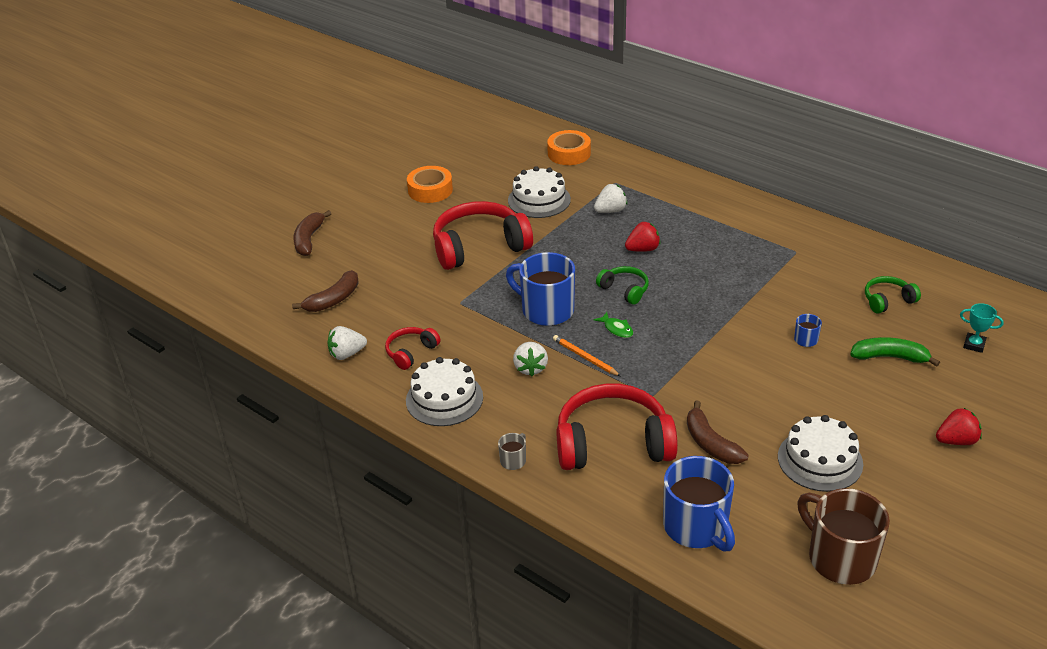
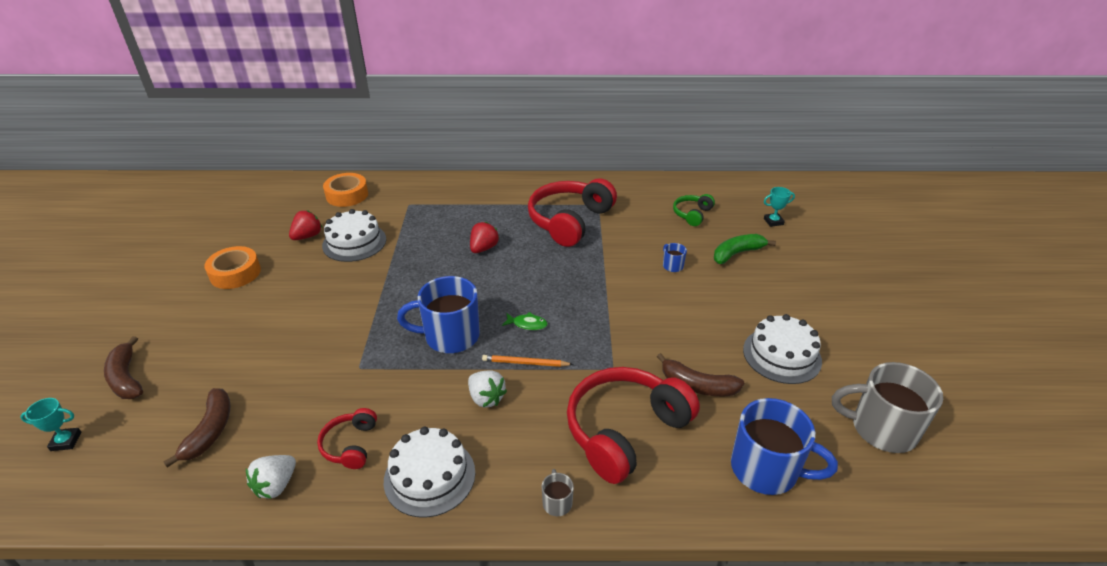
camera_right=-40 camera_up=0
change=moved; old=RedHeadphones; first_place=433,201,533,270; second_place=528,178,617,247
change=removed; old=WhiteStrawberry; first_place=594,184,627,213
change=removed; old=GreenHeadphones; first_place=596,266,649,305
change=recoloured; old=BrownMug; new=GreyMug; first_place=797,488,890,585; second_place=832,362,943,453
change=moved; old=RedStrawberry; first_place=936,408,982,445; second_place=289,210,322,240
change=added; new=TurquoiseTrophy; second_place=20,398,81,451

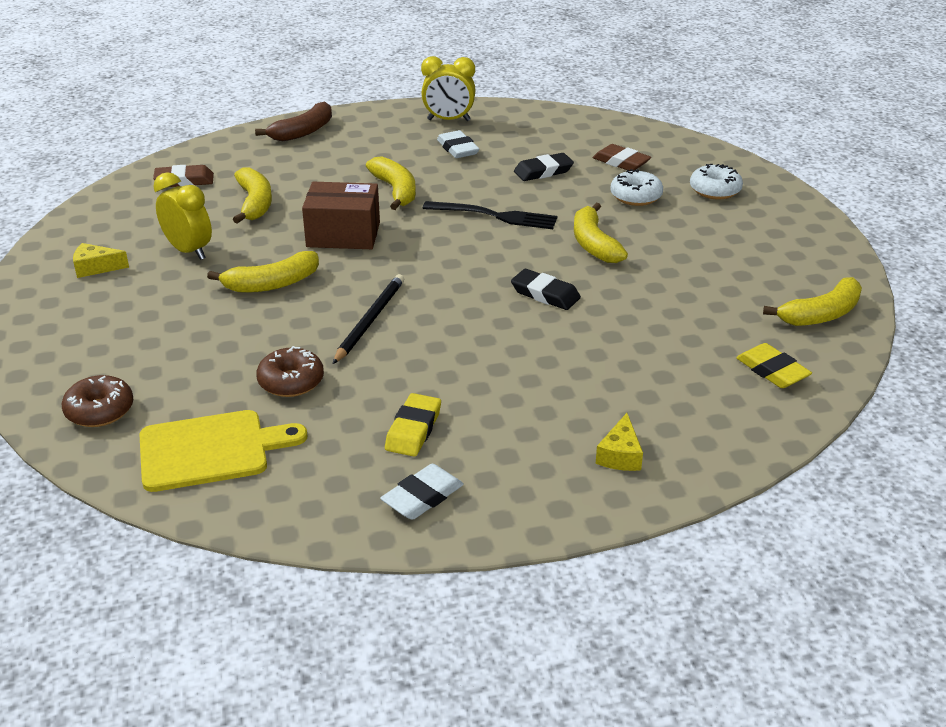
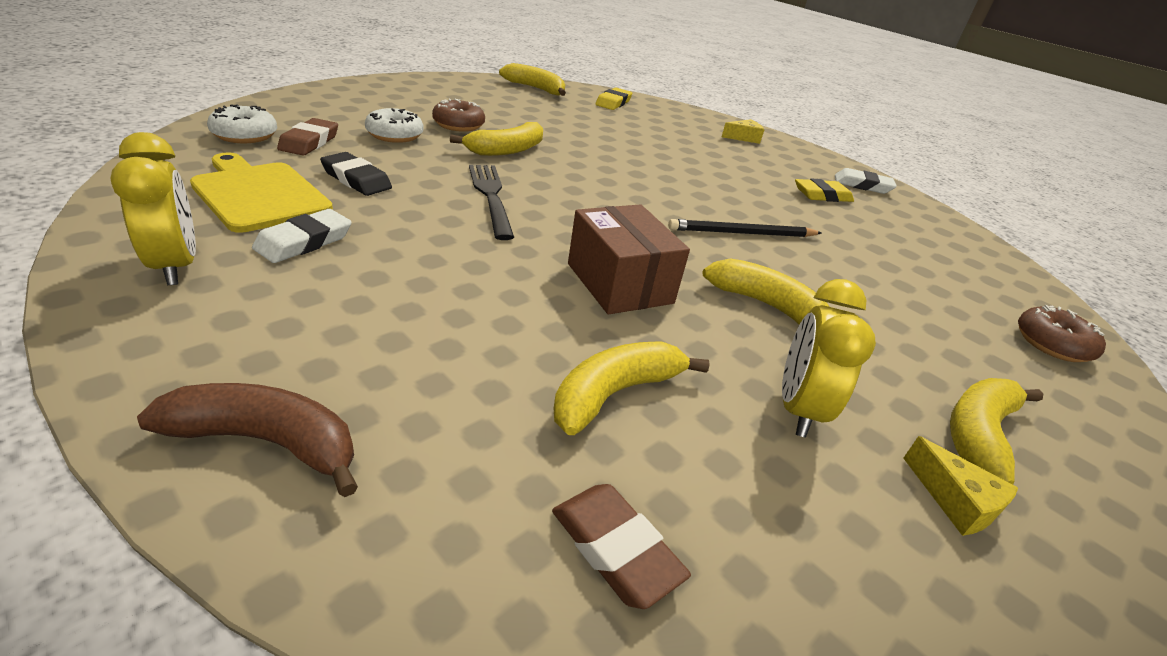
camera_right=-125 camera_up=0
change=moved; old=YellowCuttingBoard; first_place=139,410,307,492; second_place=190,152,333,233
change=moved; old=BrownDonut; first_place=256,346,324,397; second_place=432,99,485,132
change=moved; old=YellowBanana; first_place=366,156,416,210; second_place=950,378,1044,485
change=removed; old=BlackEraser; first_place=511,269,581,310
change=moved; old=WhiteDonut; first_place=690,164,743,200; second_place=207,104,277,143

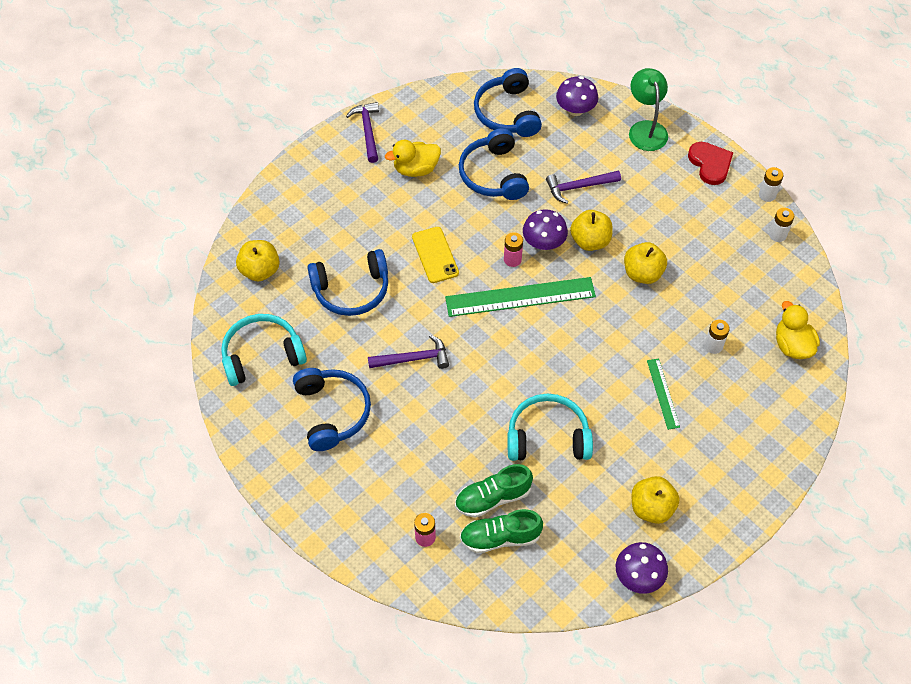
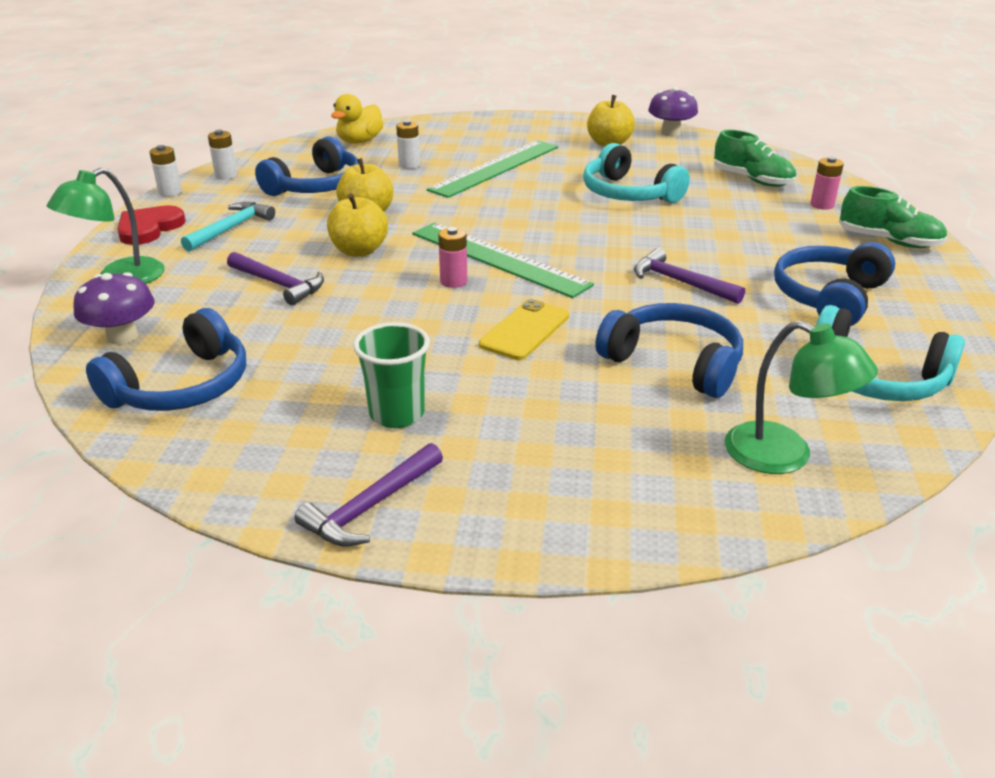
camera_right=-130 camera_up=-25
change=replaced; old=YellowApple; new=GreenLamp; first_place=236,240,280,281; second_place=725,320,878,474
change=replaced; old=YellowDuck; new=GreenCup; first_place=385,140,441,177; second_place=353,322,430,428
change=moved; old=GreenShoe; first_place=455,464,533,518; second_place=839,186,947,248
change=moved; old=BlueHeadphones; first_place=459,128,529,200; second_place=255,136,359,196
change=removed; old=PurpleMushroom; first_place=523,209,568,250
change=resized; old=GreenRuler; first_place=647,358,680,430; second_place=427,140,558,198; factor=1.95
change=added; new=TurquoiseHammer; second_place=181,202,275,252

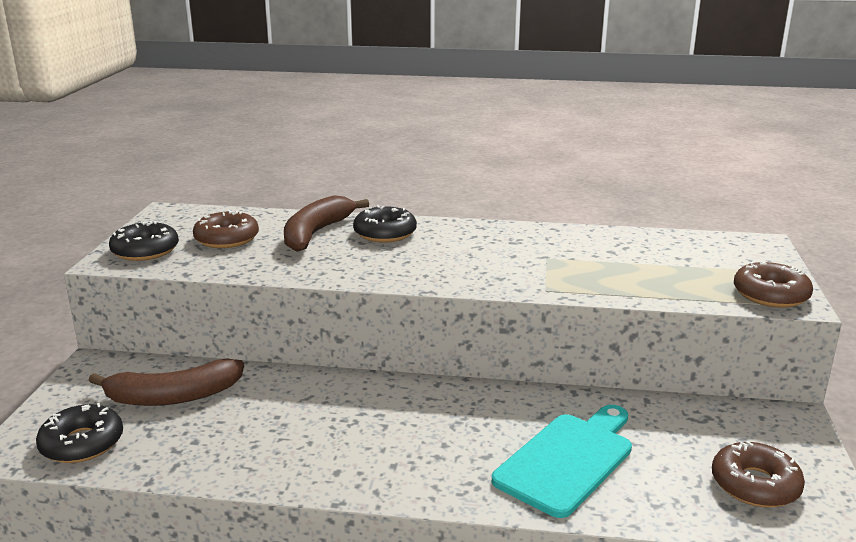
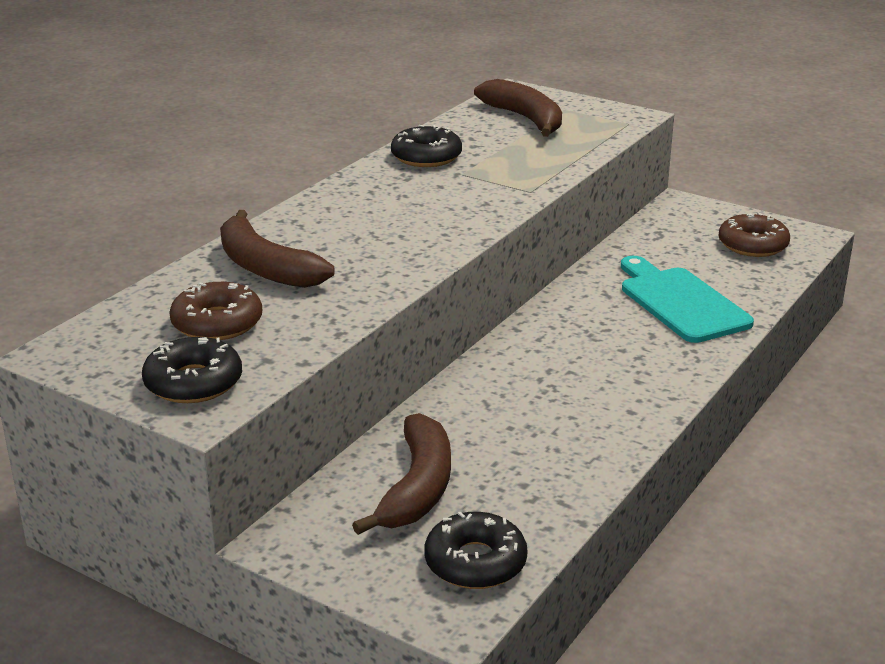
camera_right=-65 camera_up=5
change=moved; old=BlackDonut; first_place=353,205,417,242; second_place=391,125,462,167
change=removed; old=BrownDonut; first_place=734,261,813,308
change=added; new=BrownBanana; second_place=474,79,562,137

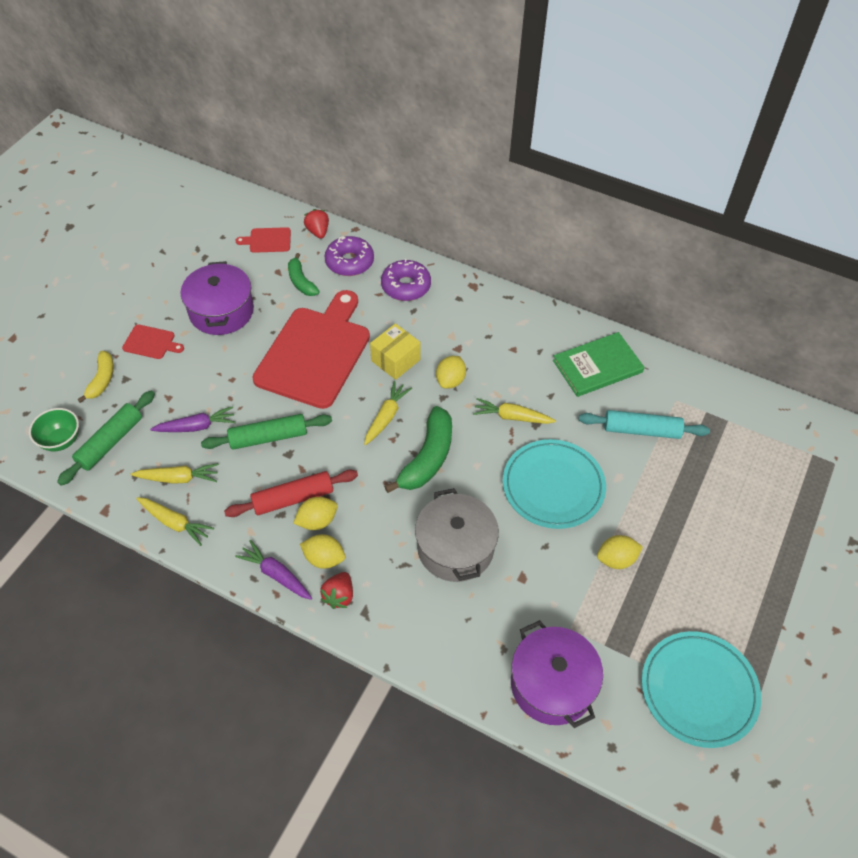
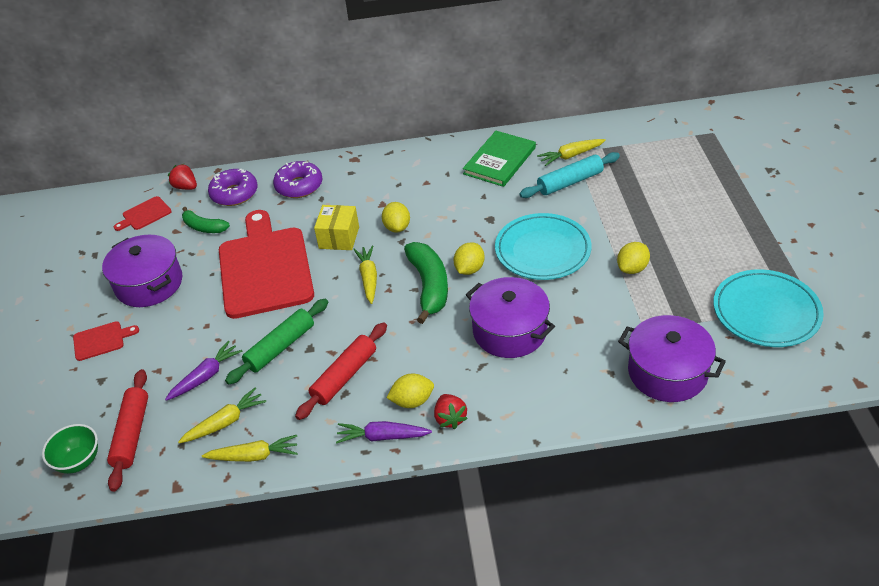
camera_right=-30 camera_up=-10
change=recoloured; old=GreenRollingPin; new=RedRollingPin; first_place=57,391,155,486; second_place=107,369,148,492
change=removed; old=YellowBanana; first_place=78,351,114,403
change=moved; old=YellowLemon; first_place=294,497,338,530; second_place=454,242,485,275
change=recoloured; old=GreyPot; new=PurplePot; first_place=415,488,499,582; second_place=466,277,555,358
change=moved; old=YellowCarrot; first_place=473,398,556,424; second_place=537,139,606,166

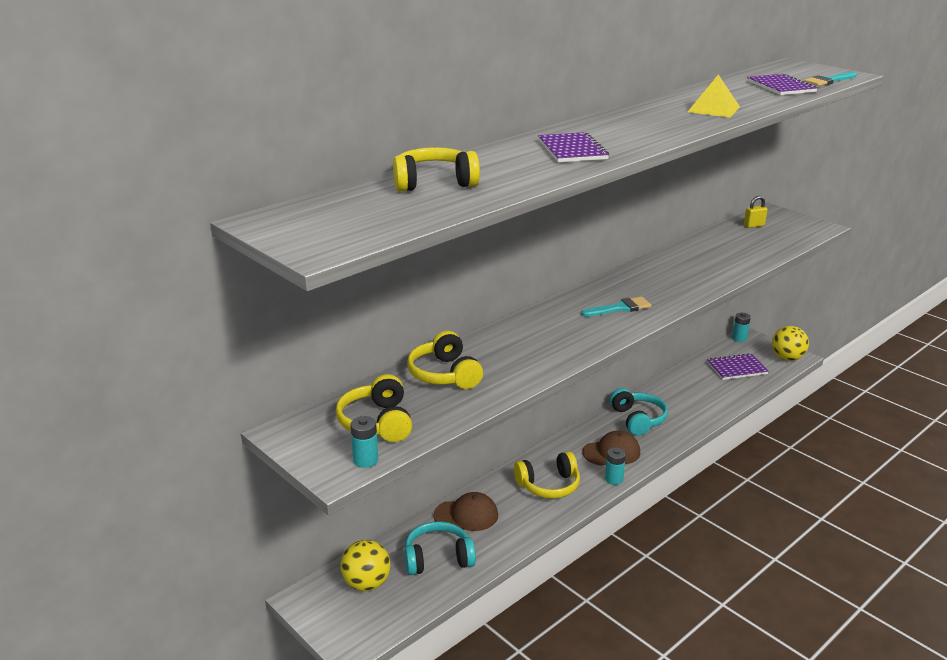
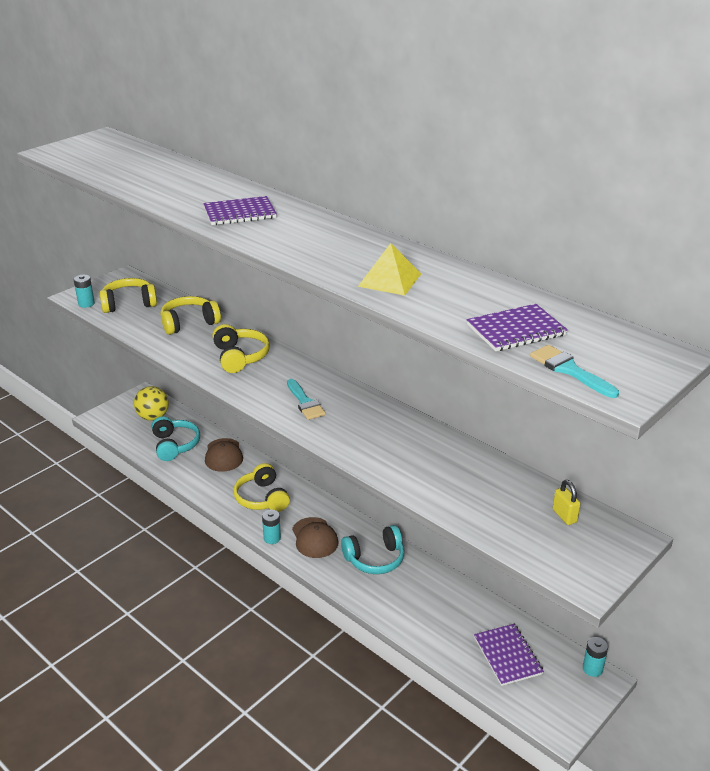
camera_right=85 camera_up=5
change=moved; old=YellowHeadphones; first_place=393,147,480,192; second_place=212,324,270,373
change=removed; old=YellowBall; first_place=772,326,809,361

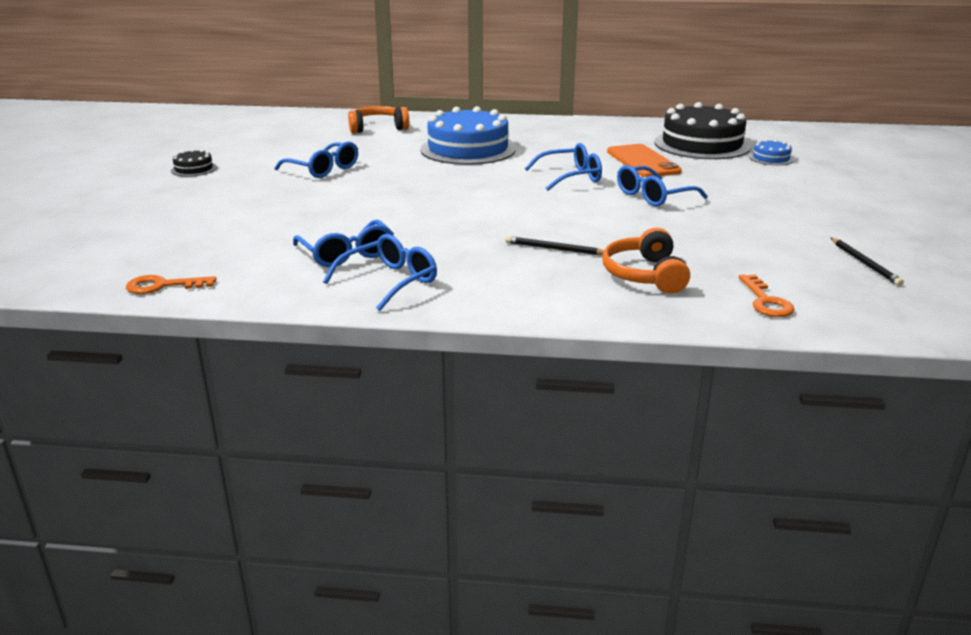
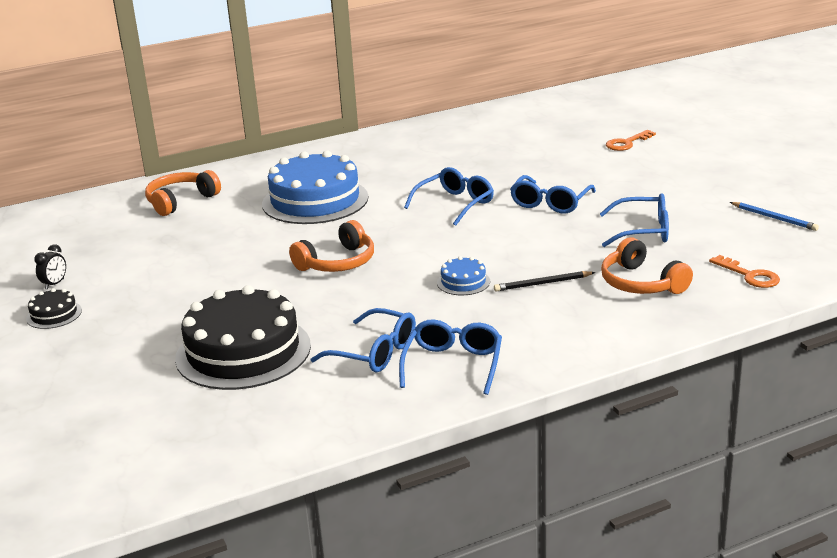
camera_right=-30 camera_up=0
change=moved; old=OrangeKey; first_place=126,275,217,294; second_place=606,130,656,151
change=moved; old=BlueGlasses; first_place=275,142,358,178; second_place=600,193,669,247
change=removed; old=OrangePhone; first_place=607,144,682,177
change=moved; old=BlackCake; first_place=654,102,751,159; second_place=175,285,311,390
change=moved; old=BlueCake; first_place=749,139,794,165; second_place=437,256,490,295
change=recoloured; old=BlackPencil; new=BluePencil; first_place=831,238,904,286; second_place=730,202,819,231
change=added; new=BlackClock; second_place=35,244,66,290
change=added; new=OrangeHeadphones; second_place=289,220,374,272

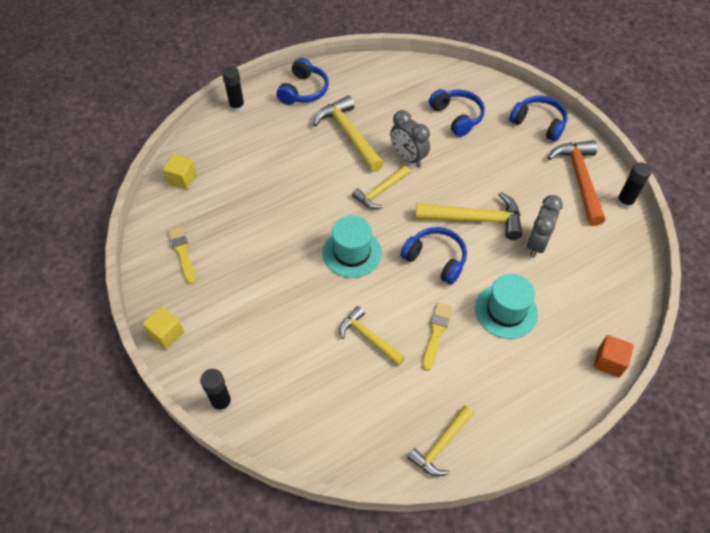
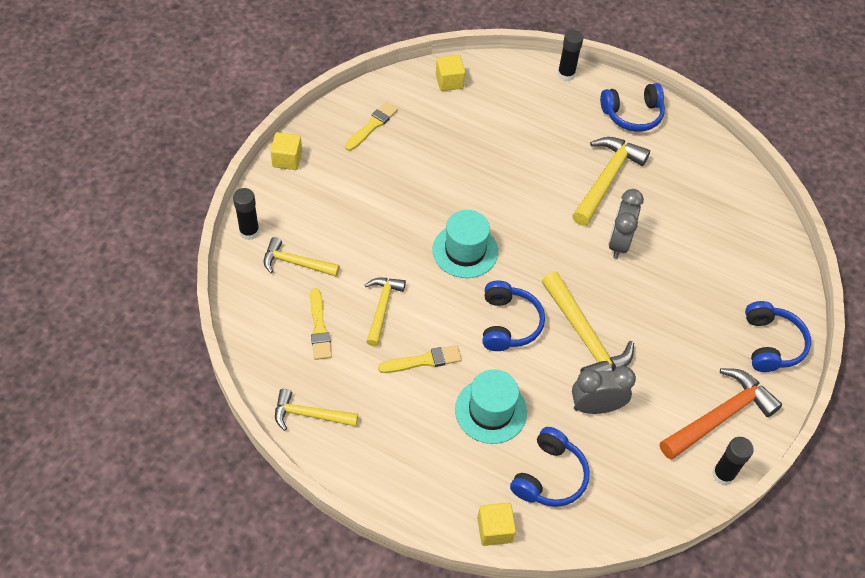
camera_right=55 camera_up=0
change=moved; old=YellowHammer; first_place=352,165,410,209; second_place=264,237,340,276
change=moved; old=BlueHeadphones; first_place=429,89,485,137; second_place=510,427,590,507
change=recoloured; old=OrangeCube; new=YellowCube; first_place=594,335,634,377; second_place=477,503,516,546
change=added; new=YellowBrush; second_place=310,288,332,360

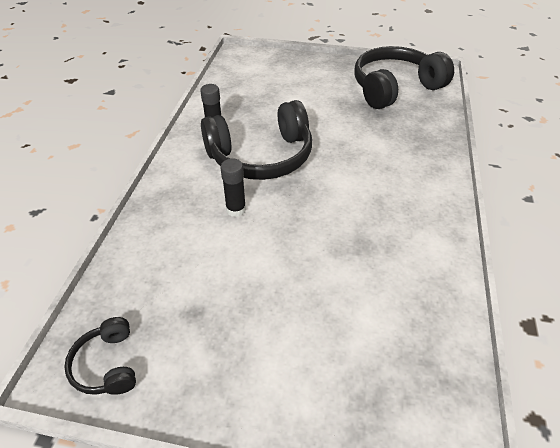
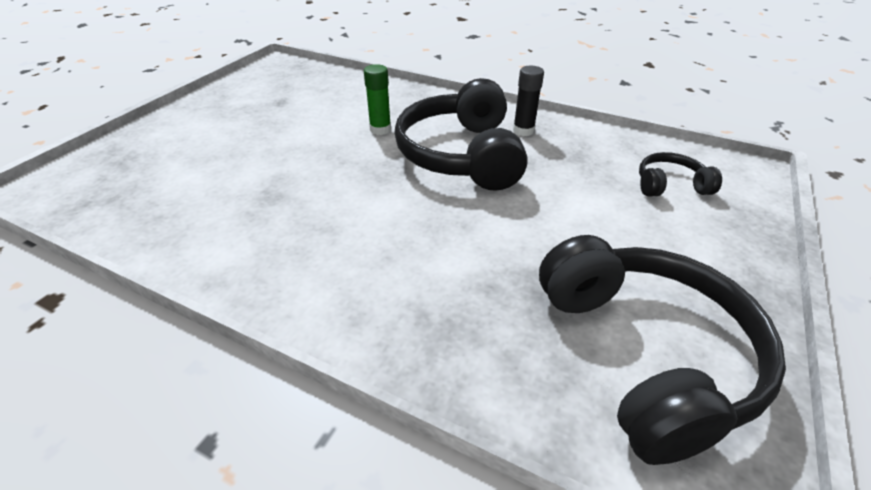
camera_right=105 camera_up=-5
change=moved; old=BlackHeadphones; first_place=64,317,136,395; second_place=639,152,722,197
change=recoloured; old=BlackGlueStick; new=GreenGlueStick; first_place=220,158,246,217; second_place=364,64,391,135

